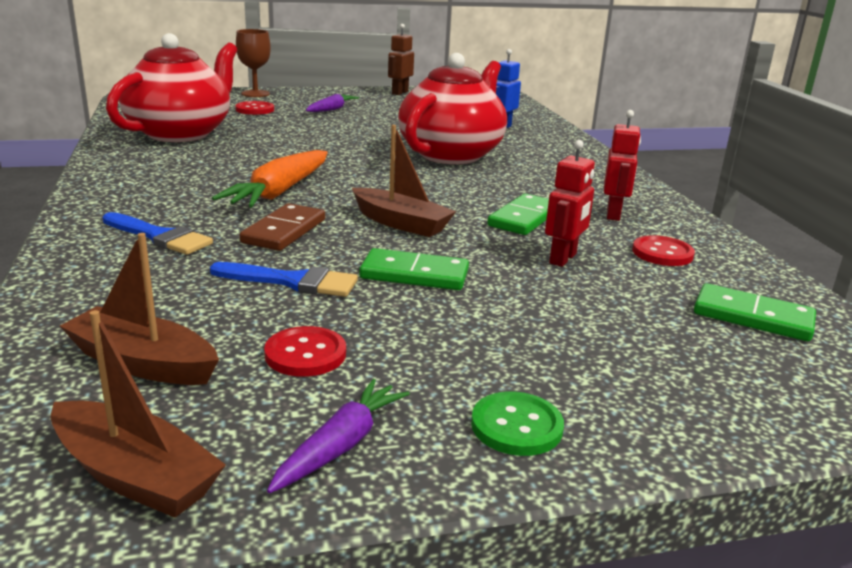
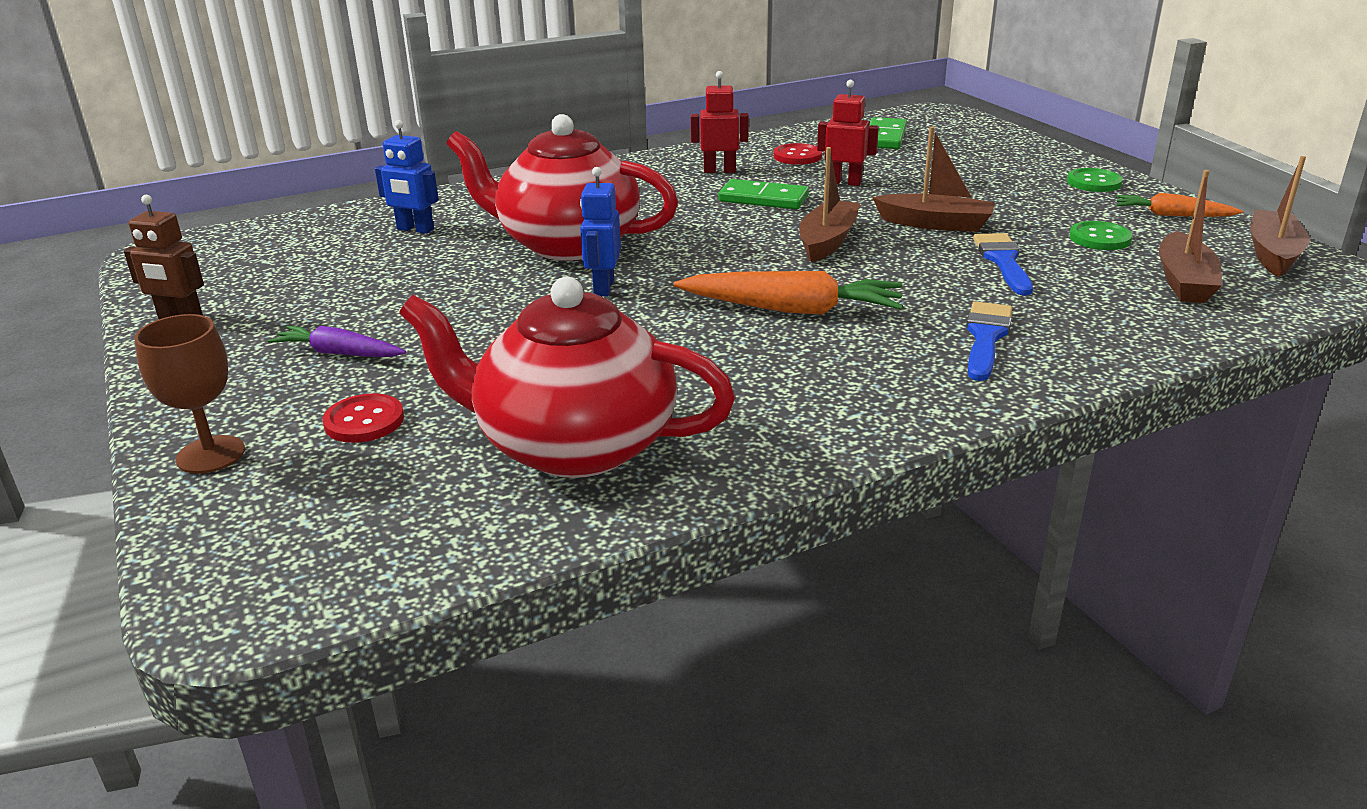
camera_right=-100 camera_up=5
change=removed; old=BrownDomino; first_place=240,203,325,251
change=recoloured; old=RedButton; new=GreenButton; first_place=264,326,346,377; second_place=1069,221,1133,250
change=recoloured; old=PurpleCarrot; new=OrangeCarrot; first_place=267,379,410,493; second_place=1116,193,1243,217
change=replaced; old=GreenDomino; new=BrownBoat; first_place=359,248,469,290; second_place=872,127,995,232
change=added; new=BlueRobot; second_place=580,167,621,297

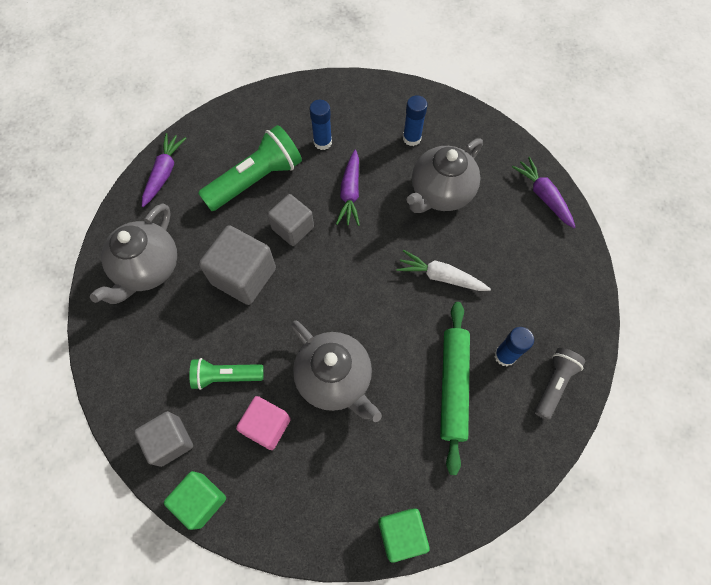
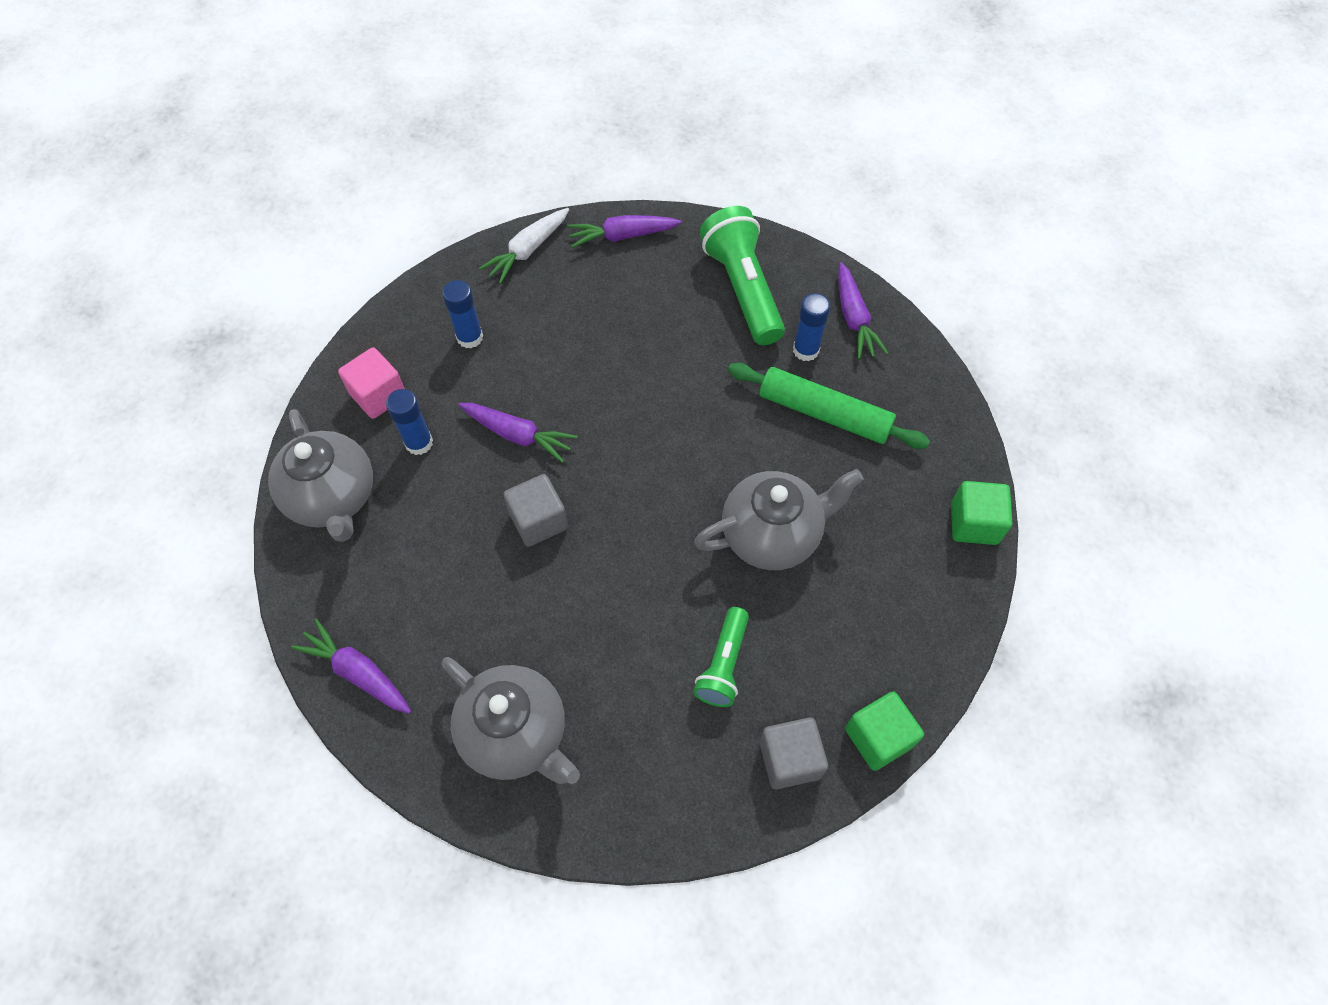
camera_right=-70 camera_up=-5
change=moved; old=GreenFlashlight; first_place=198,125,302,211; second_place=700,206,785,345
change=removed; old=GreyCube; first_place=199,225,276,305
change=moved; old=PinkCube; first_place=236,396,291,450; second_place=338,347,405,419
change=moved; old=WhiteCarrot; first_place=396,250,491,291; second_place=479,208,569,284
change=moved; old=GreyTeapot; first_place=407,138,483,213; second_place=268,409,373,542
change=replaced; old=GreyFlashlight; new=PurpleCarrot; first_place=535,348,585,420; second_place=838,262,888,359

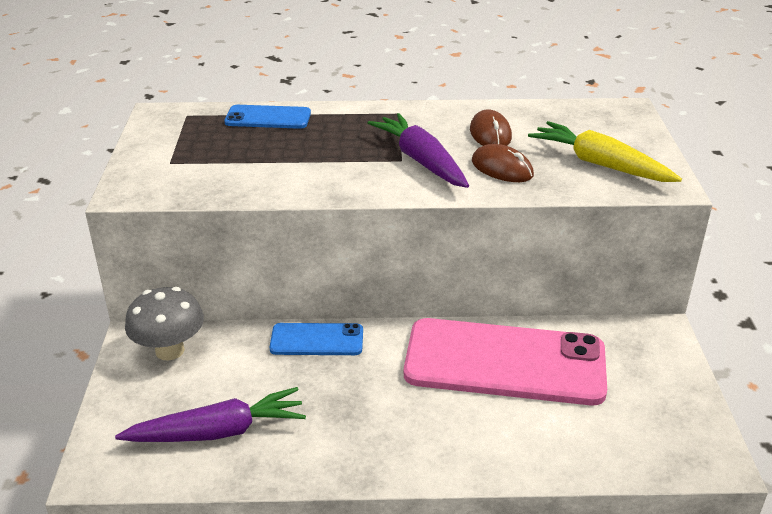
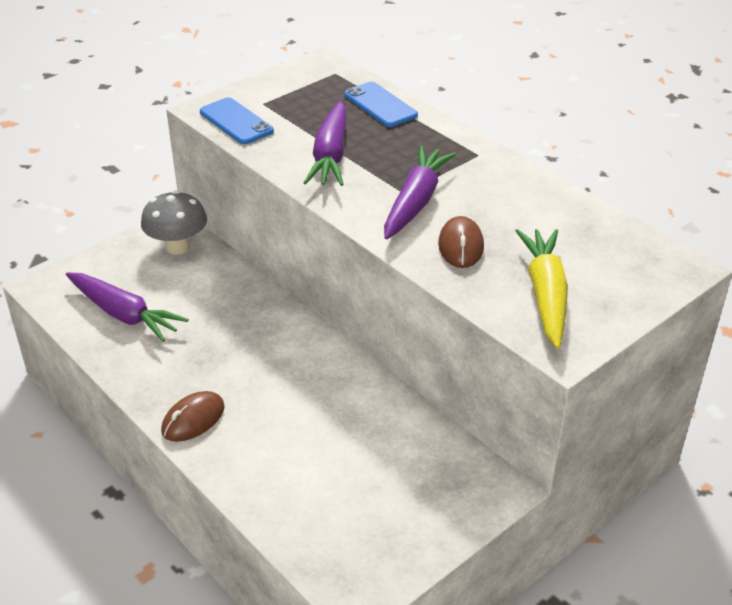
camera_right=50 camera_up=5
change=moved; old=BluePhone; first_place=270,323,363,355; second_place=200,97,274,144
change=removed; old=PinkPhone; first_place=404,318,607,405
change=moved; old=BrownMouse; first_place=470,109,512,146; second_place=161,391,225,442
change=added; new=PurpleCarrot; second_place=304,101,346,186

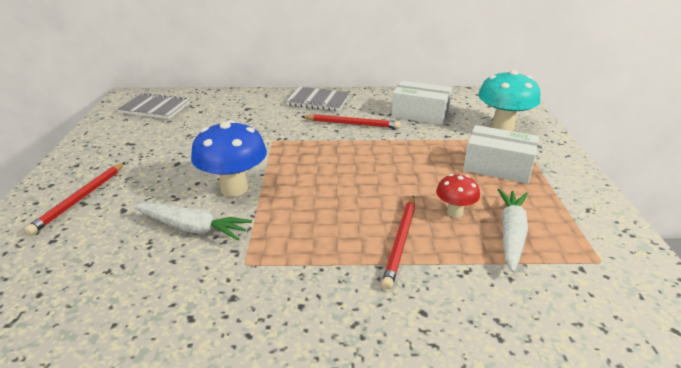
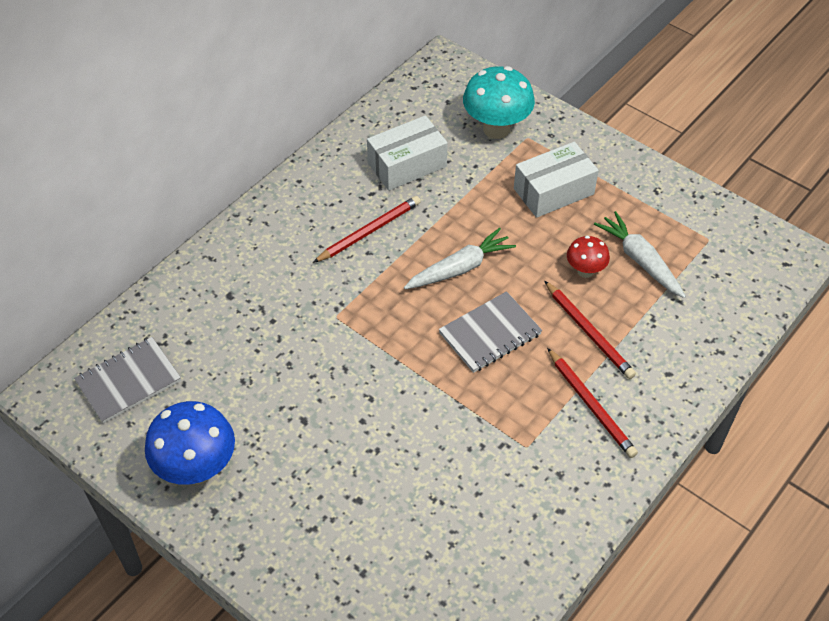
camera_right=-50 camera_up=20
change=moved; old=RedPencil; first_place=24,162,125,235; second_place=547,348,638,458
change=moved; old=WhiteCarrot; first_place=133,203,252,240; second_place=404,228,516,289
change=moved; old=BlueMushroom; first_place=191,120,267,197; second_place=145,401,235,485
change=moved; old=GreyNotebook; first_place=286,87,350,111; second_place=439,291,542,373

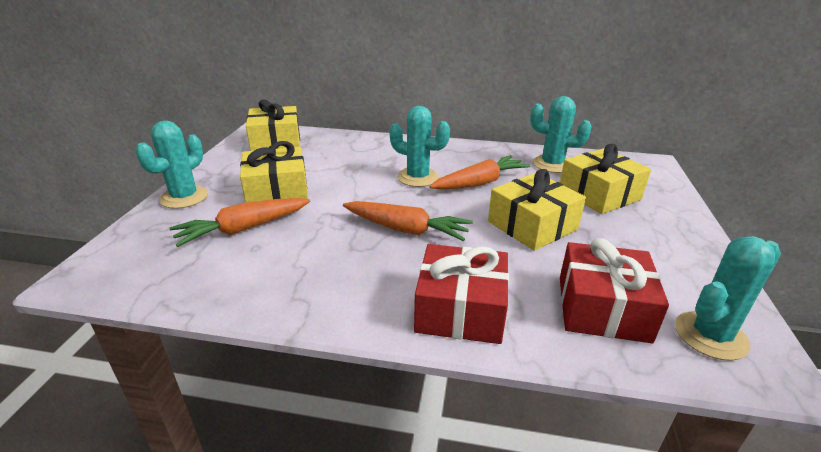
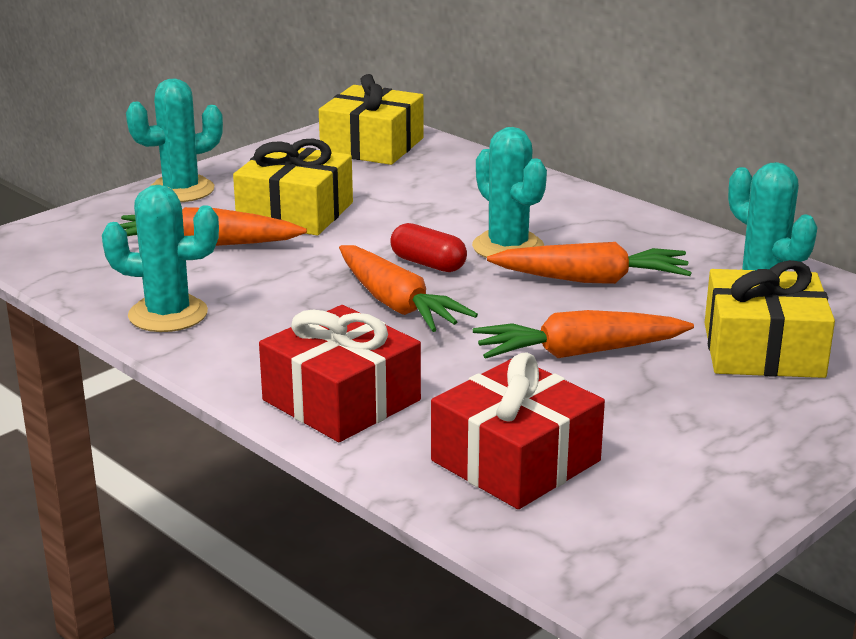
camera_right=35 camera_up=-5
change=replaced; old=YellowGift; new=OrangeCarrot; first_place=488,169,586,251; second_place=473,310,694,359
change=moved; old=TurquoiseCactus; first_place=675,236,781,361; second_place=102,185,219,332
change=added; new=RedCapsule; second_place=390,223,467,272

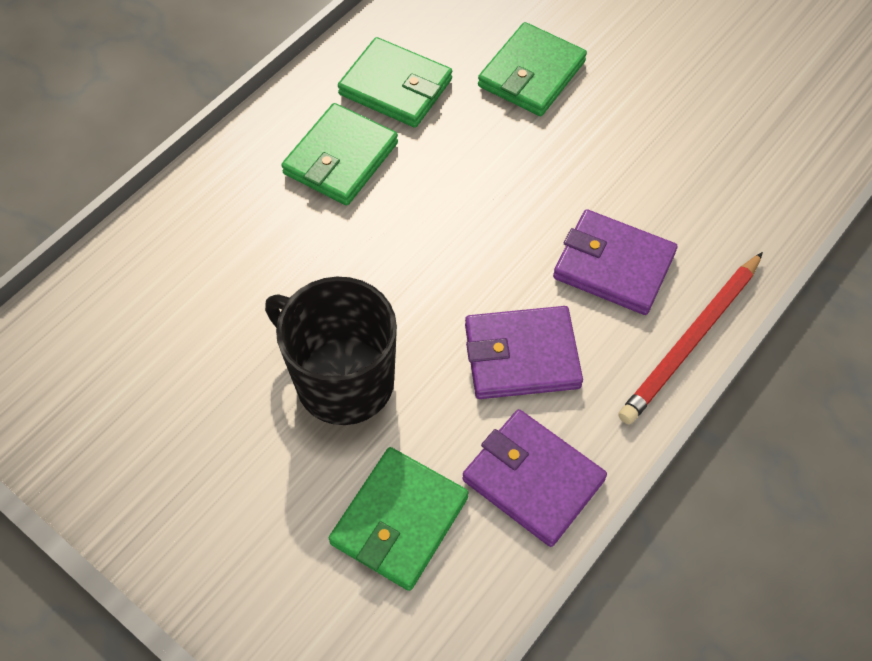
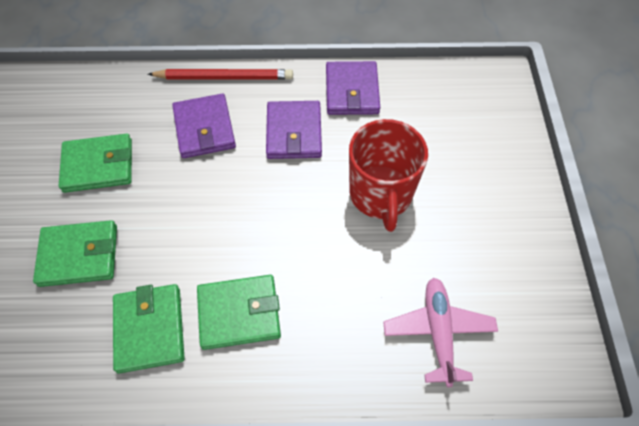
camera_right=-130 camera_up=0
change=recoloured; old=BlackMug; new=RedMug; first_place=265,277,397,425; second_place=349,119,428,232
change=moved; old=GreenWallet; first_place=329,447,469,591; second_place=59,134,132,193
change=turned; old=PurpleWallet; first_place=465,306,583,399; second_place=266,101,322,159; degrees=45
change=added; new=PinkPlane; second_place=383,278,498,387

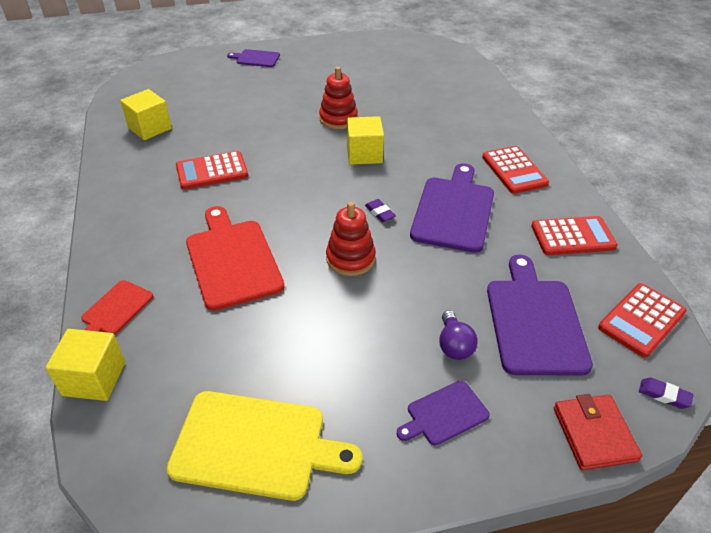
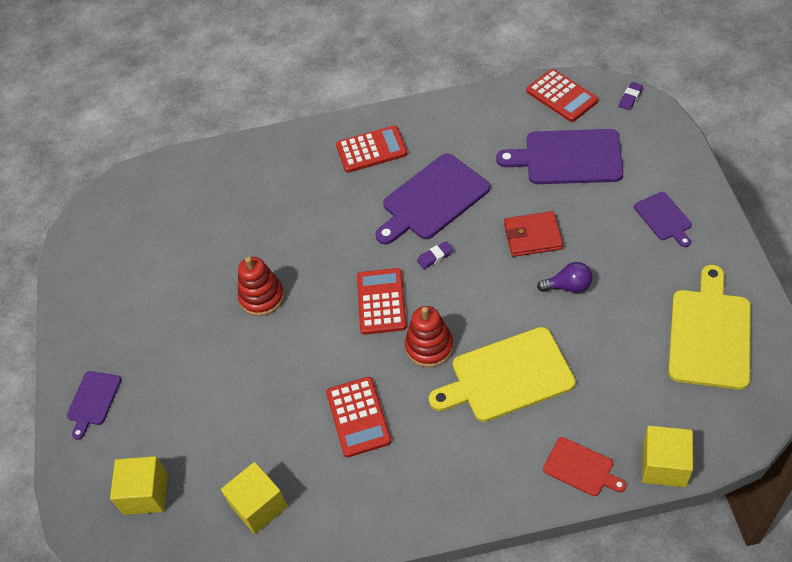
camera_right=-80 camera_up=10
change=recoloured; old=RedCuttingBoard; new=YellowCuttingBoard; first_place=186,206,284,311; second_place=429,327,576,422
change=moved; old=RedStackingToy; first_place=326,202,376,276; second_place=405,306,453,368
change=moved; old=YellowCube; first_place=347,116,384,165; second_place=110,456,168,515
change=turned; old=PurpleCuttingBoard; first_place=410,163,494,253; second_place=375,154,490,245; degrees=-60
change=moved; old=PurpleLightBulb; first_place=439,310,478,360; second_place=537,262,592,293
change=moved; old=RedCalculator; first_place=531,216,618,255; second_place=357,268,407,335
change=moved; old=RedWallet; first_place=554,394,642,470; second_place=504,211,563,257

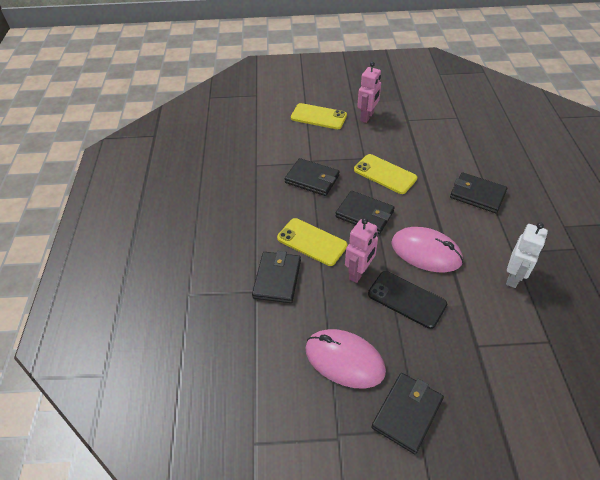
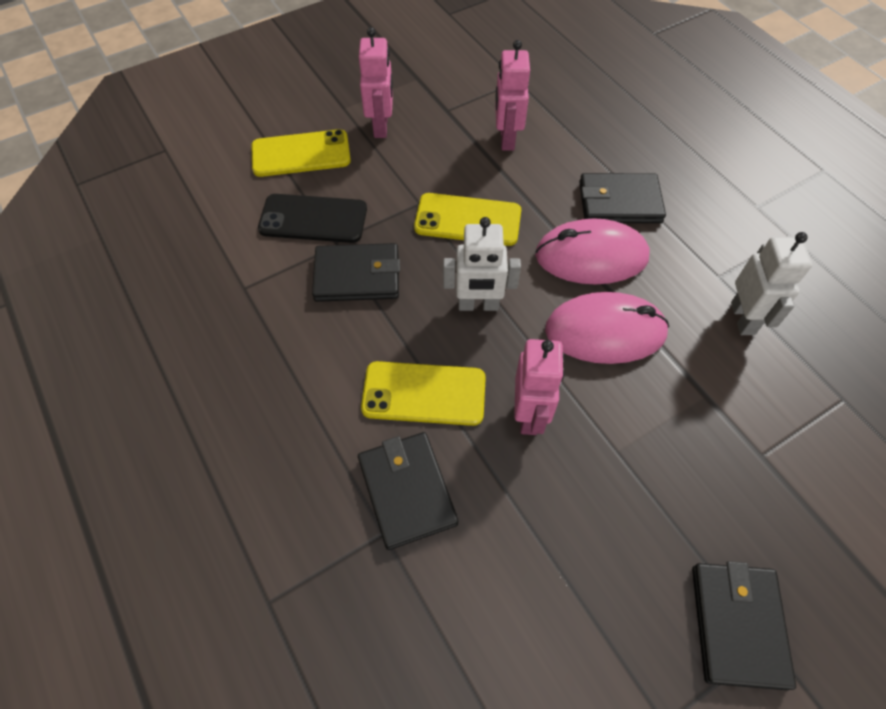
camera_right=-30 camera_up=10
change=moved; old=PinkMouse; first_place=305,329,386,389; second_place=535,219,650,284
change=replaced; old=BlackWallet; new=WhiteRobot; first_place=336,191,395,234; second_place=443,217,521,311
change=moved; old=BlackPhone; first_place=368,271,447,329; second_place=258,194,367,243
change=added; new=PinkRobot; second_place=495,40,530,151

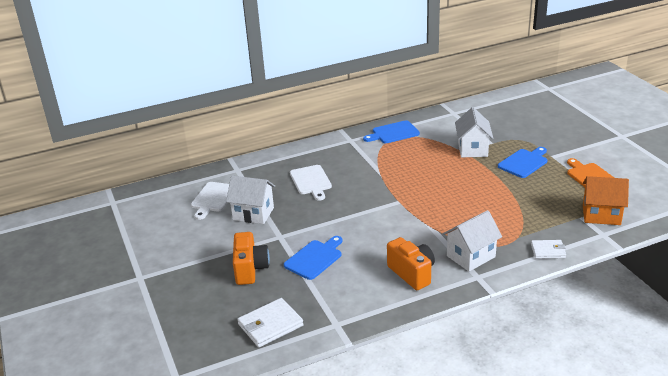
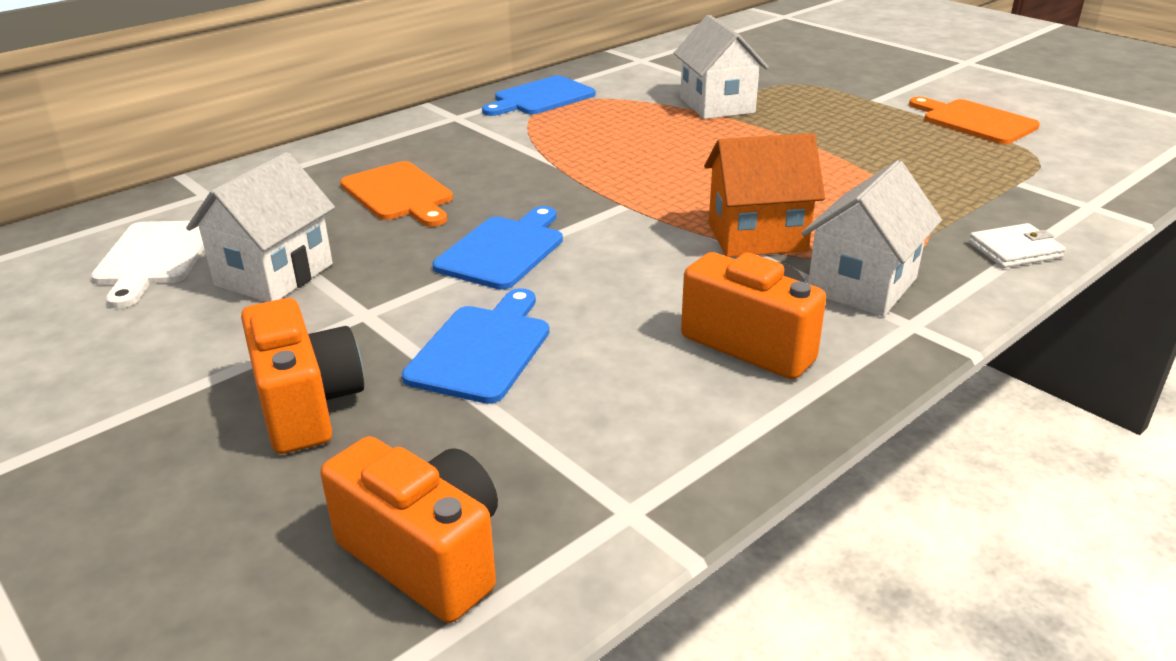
camera_right=-20 camera_up=0
change=turned; old=WhiteHouse; first_place=226,176,275,224; second_place=186,152,335,302; degrees=-60
change=replaced; old=WhiteWallet; new=OrangeCamera; first_place=237,298,304,347; second_place=320,436,498,623
change=recoloured; old=WhiteCuttingBoard; new=OrangeCuttingBoard; first_place=290,165,332,201; second_place=340,161,453,227
change=moved; old=BlueCuttingBoard; first_place=498,147,548,178; second_place=432,206,563,289
change=moved; old=OrangeHouse; first_place=583,176,629,225; second_place=704,133,825,257

